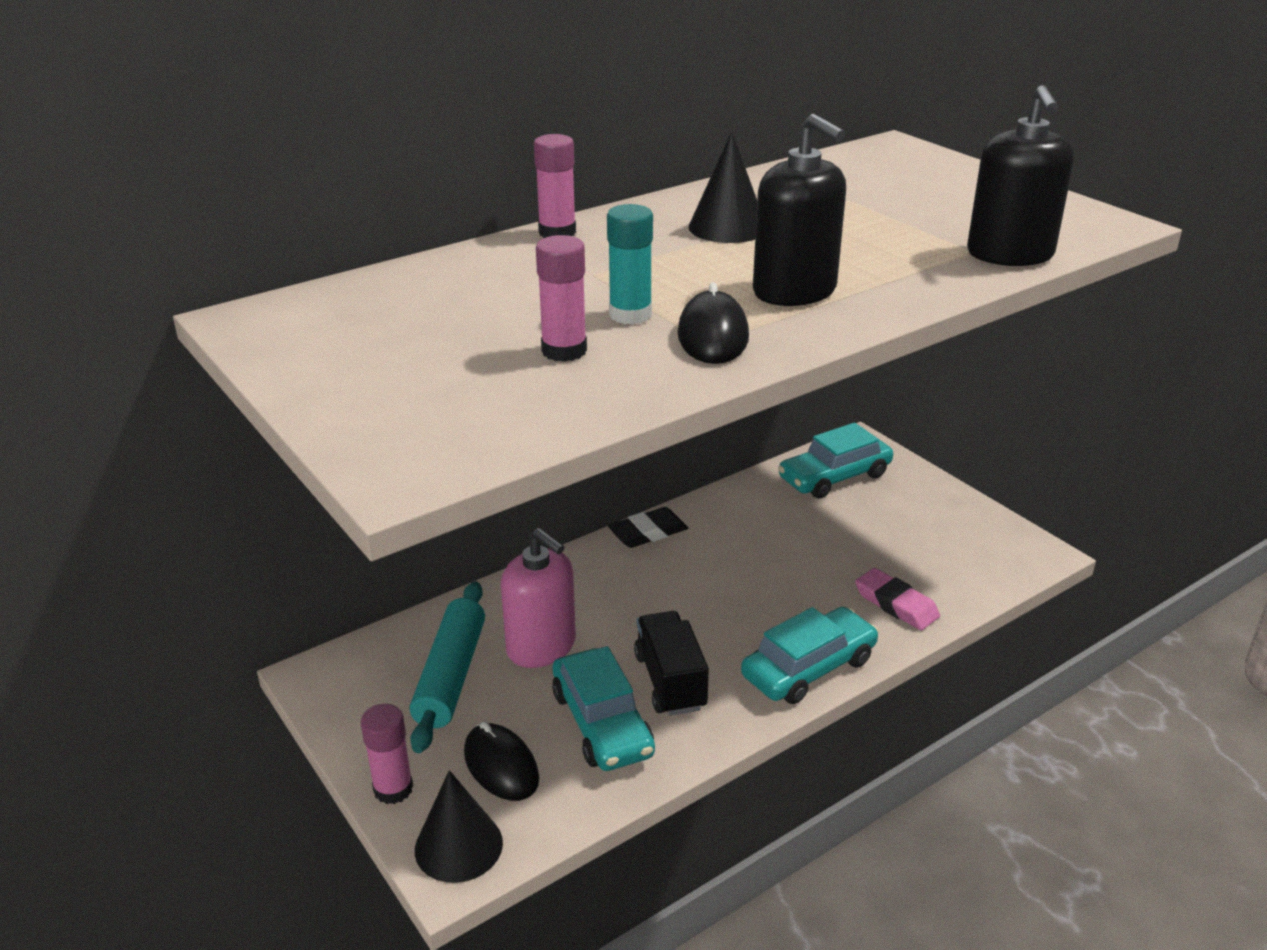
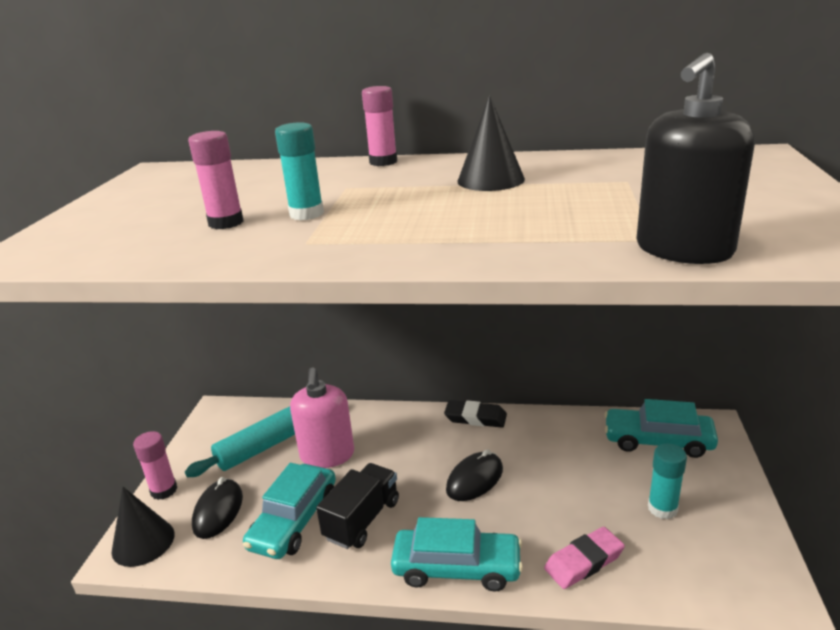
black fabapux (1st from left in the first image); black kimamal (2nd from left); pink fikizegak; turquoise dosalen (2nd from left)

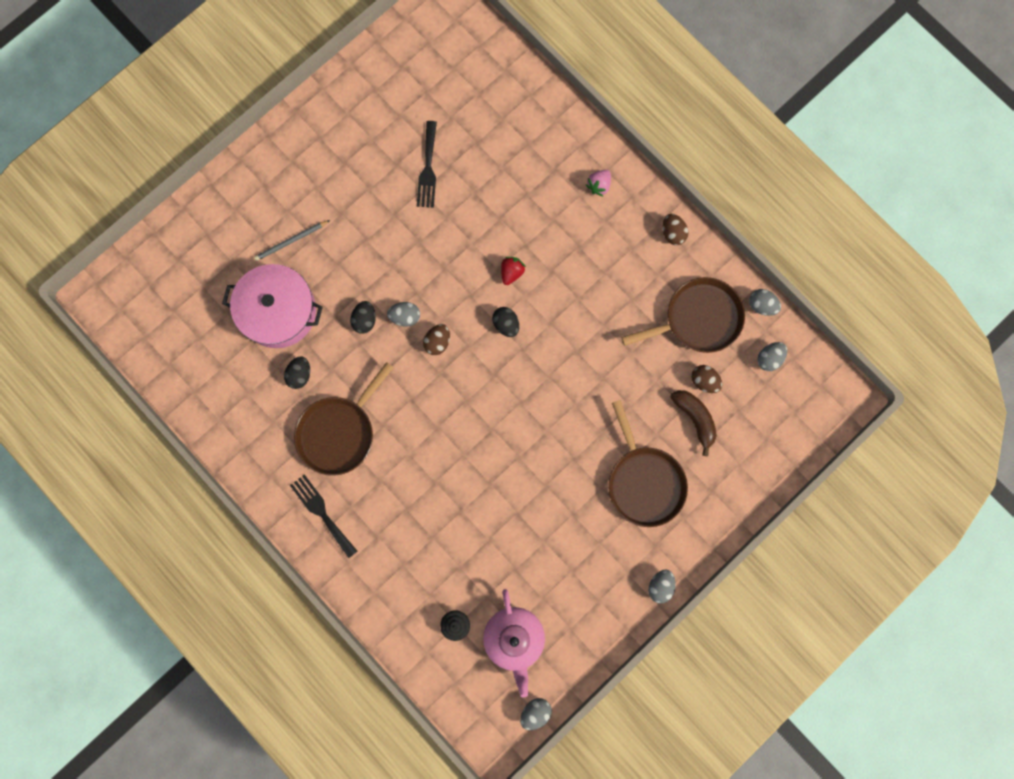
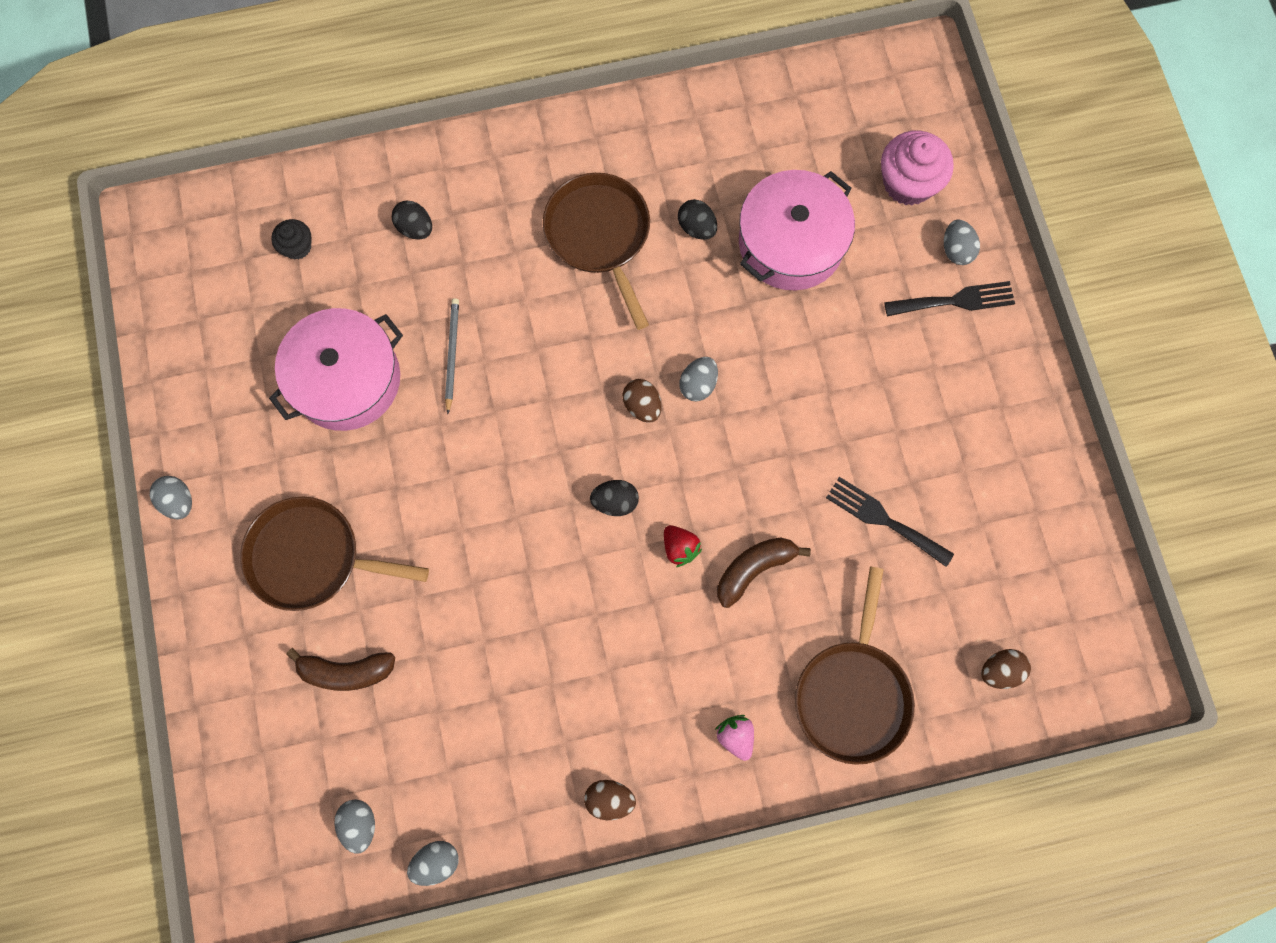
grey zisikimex; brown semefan (3rd from left); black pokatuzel (1st from left); brown pokatuzel (3rd from left); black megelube (2nd from left); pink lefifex; grey pokatuzel (5th from left); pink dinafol; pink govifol (1st from left); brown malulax (2nd from left)

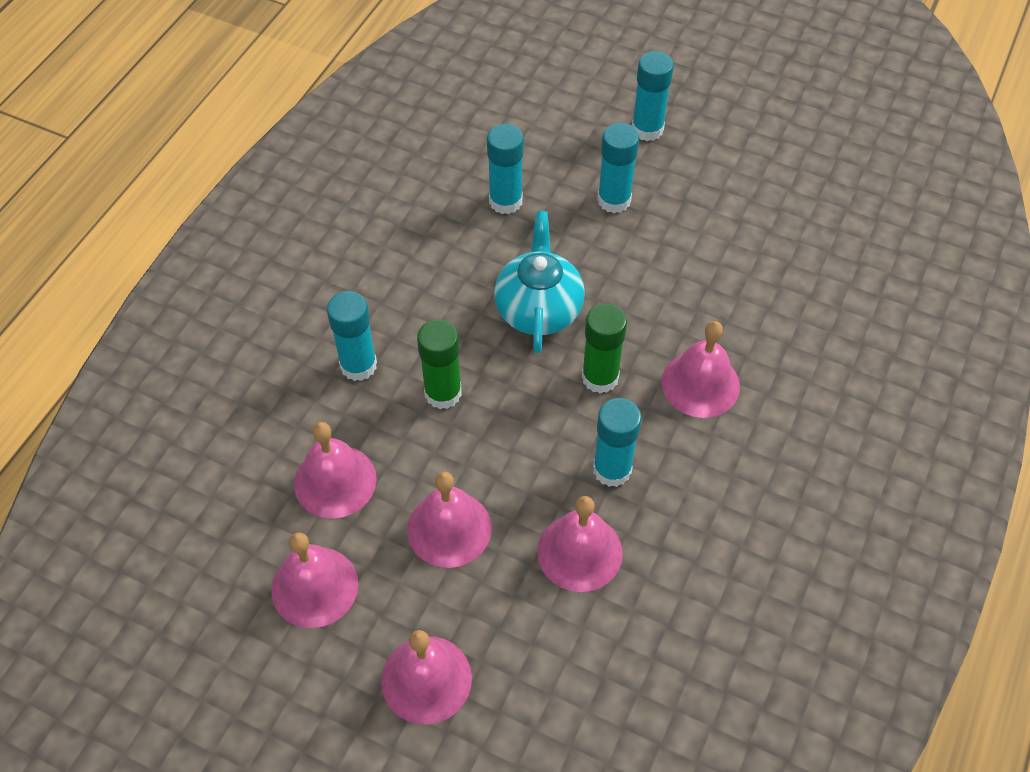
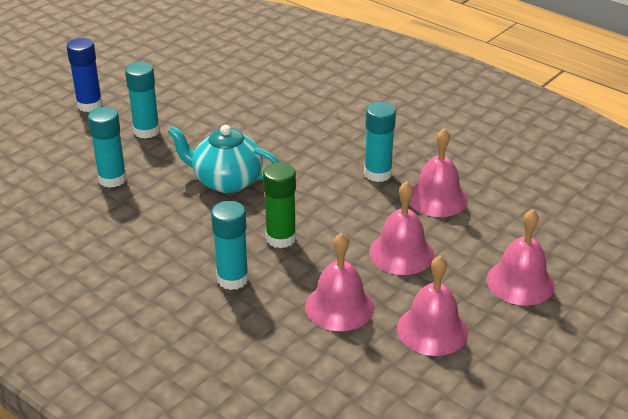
blue dosalen; green dosalen (2nd from left in the first image); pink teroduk (6th from left in the first image)

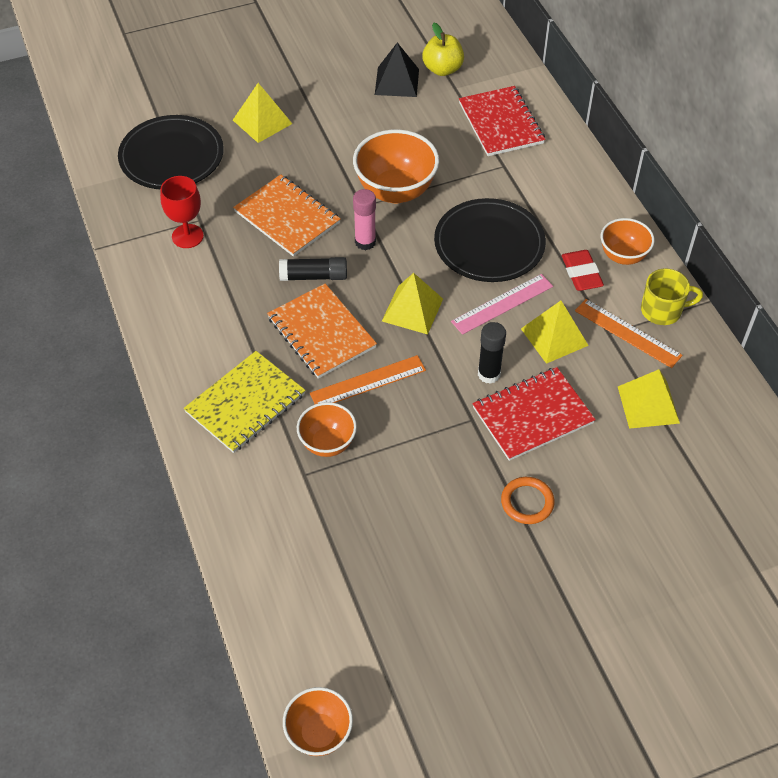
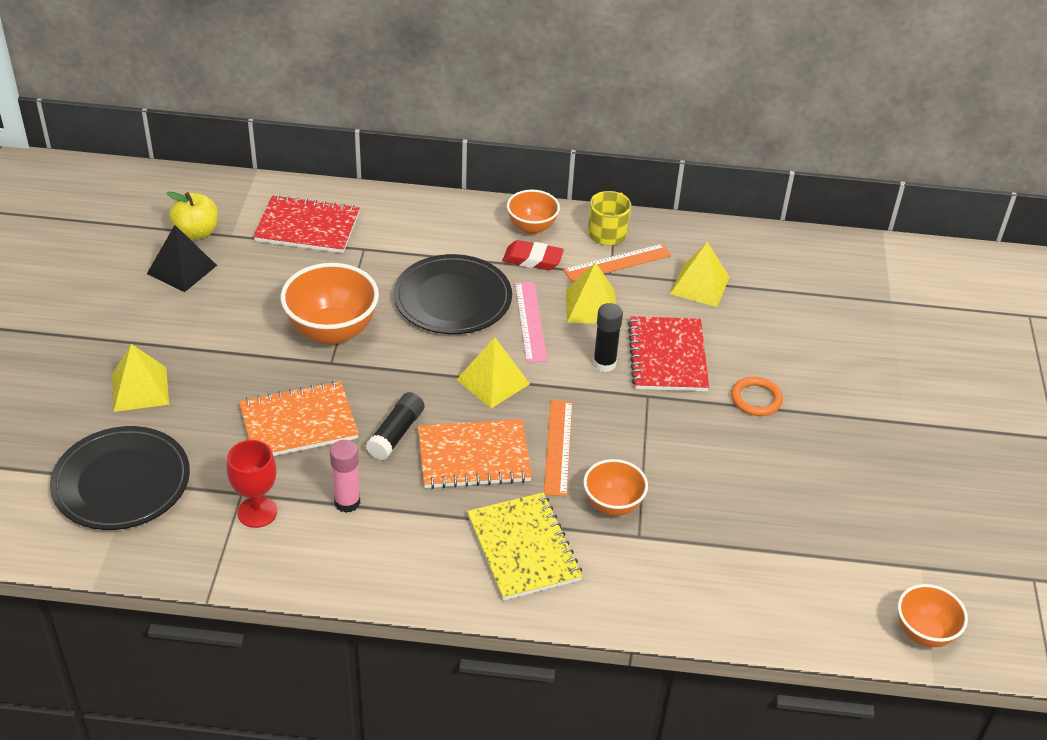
pink dosalen

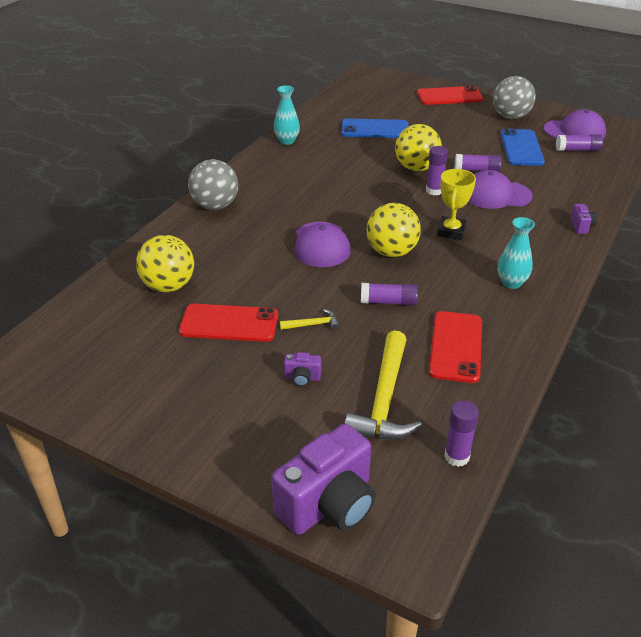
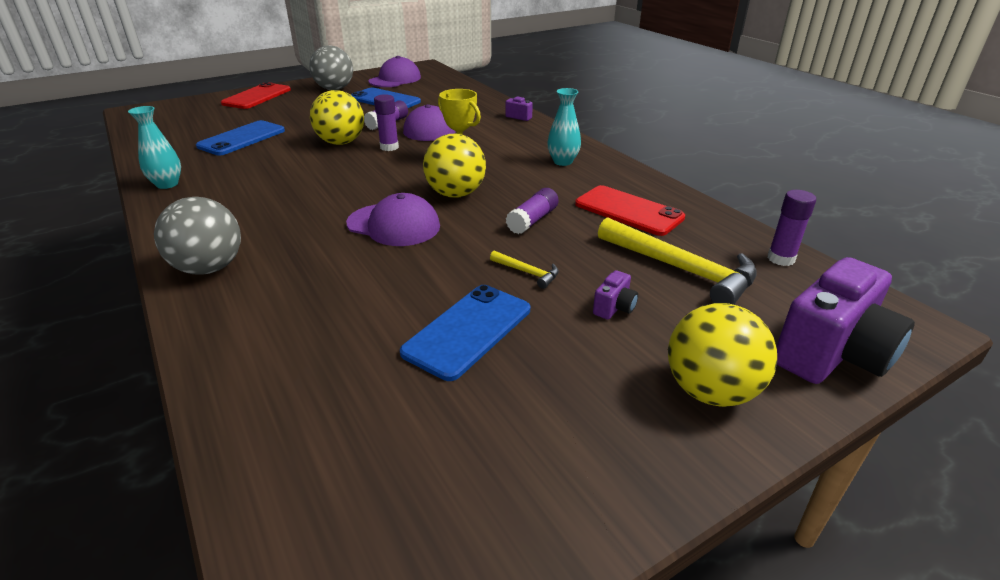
purple dosalen (5th from left in the first image); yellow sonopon (3rd from left); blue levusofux (3rd from left); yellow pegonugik (1st from left); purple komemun (3rd from left)

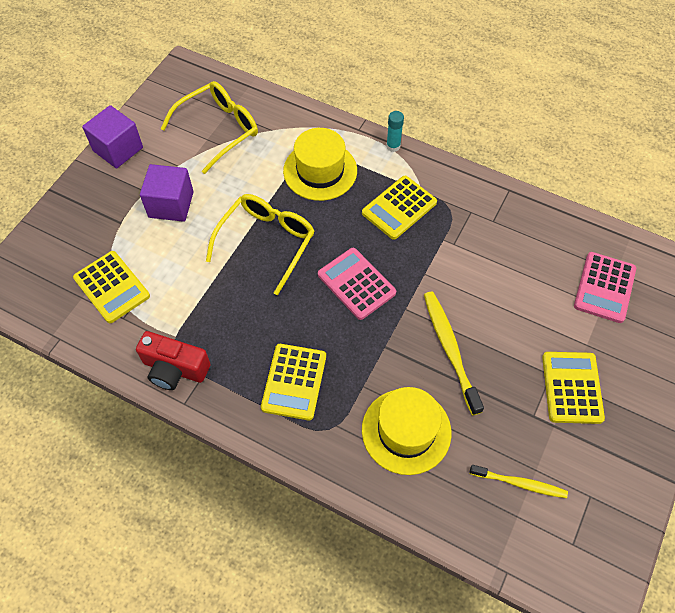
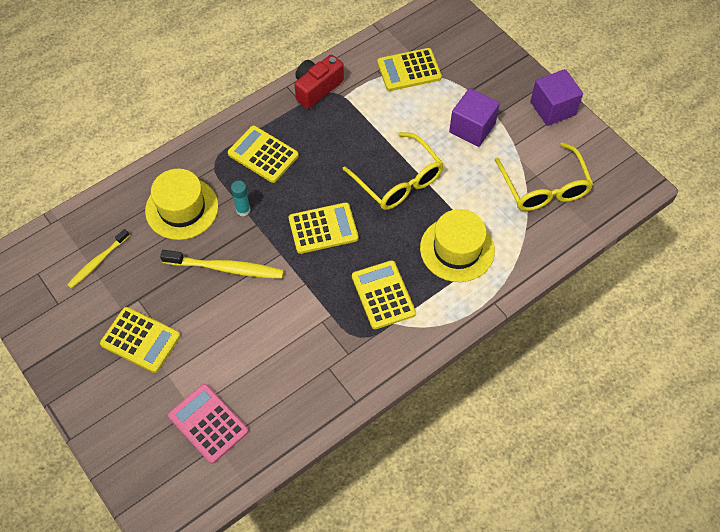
turquoise dosalen; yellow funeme (3rd from left)

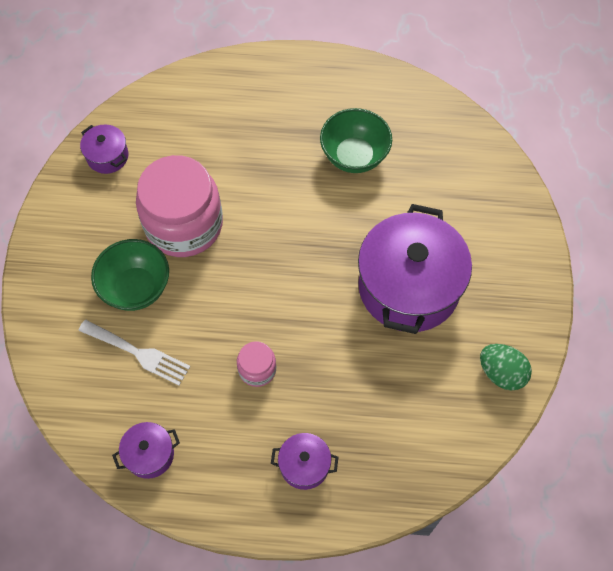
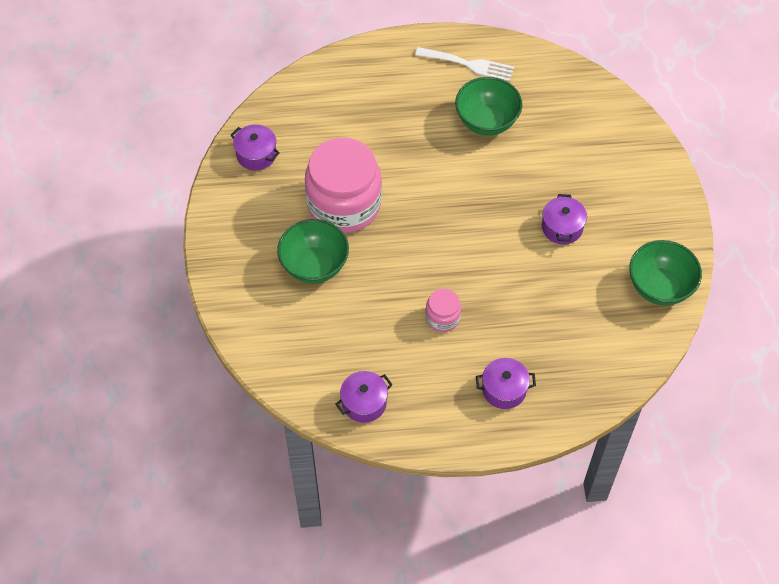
purple govifol (4th from left); white megelube; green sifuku (3rd from left)

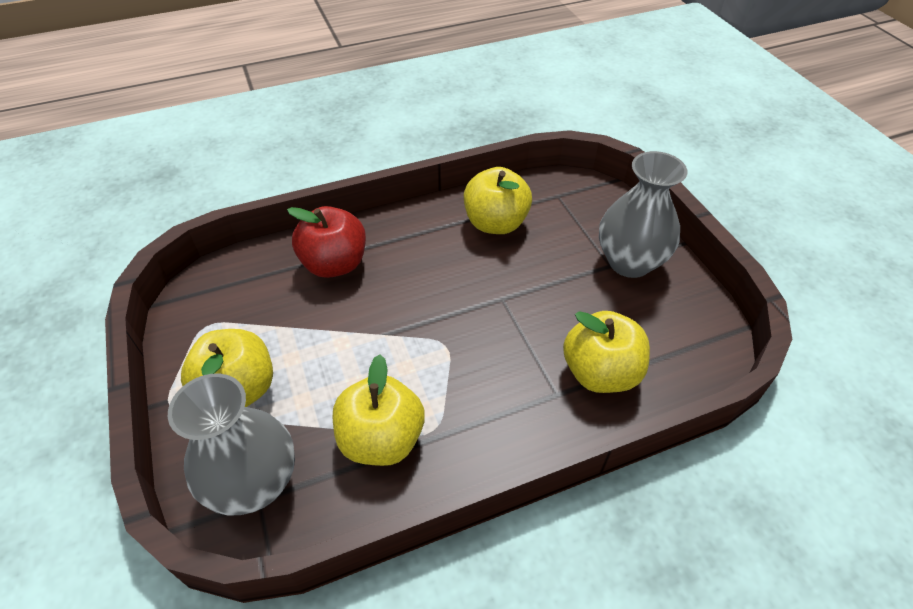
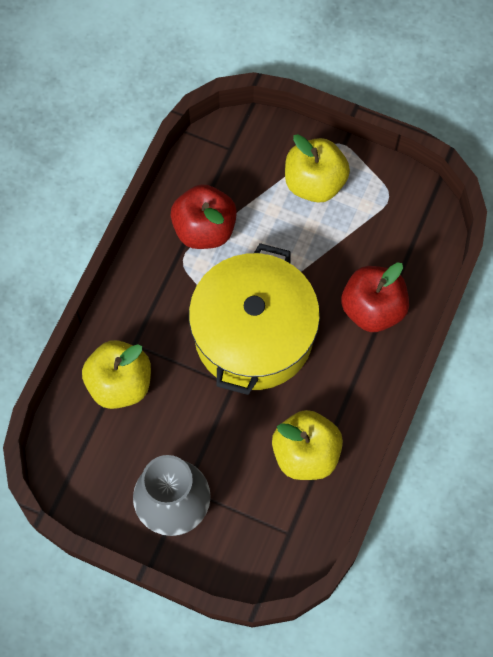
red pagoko (1st from left); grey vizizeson (1st from left in the first image); yellow govifol

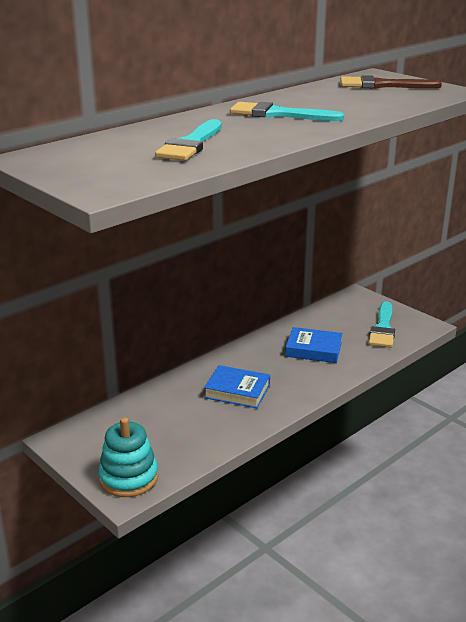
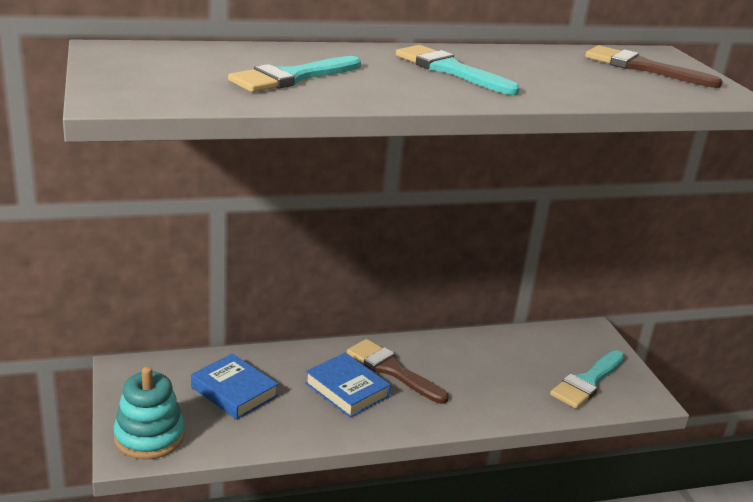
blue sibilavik (1st from left); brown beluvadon (1st from left)

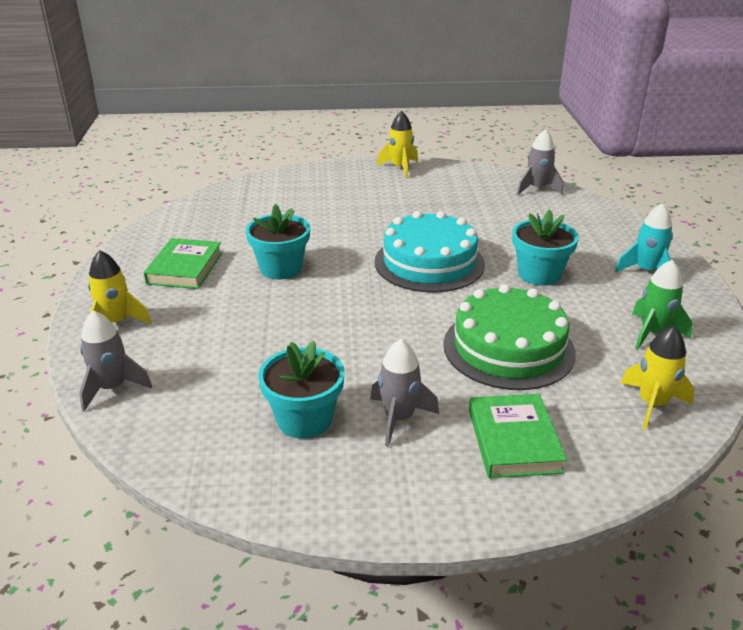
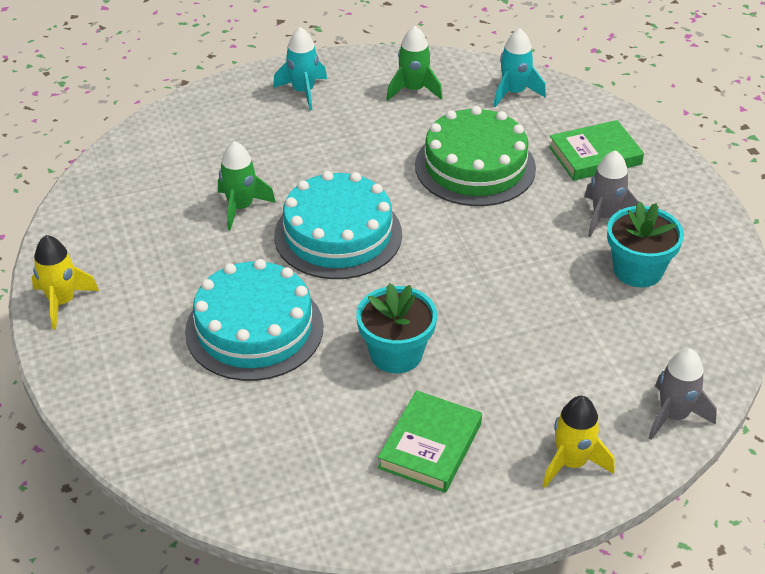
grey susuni (3rd from left in the first image); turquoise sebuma (3rd from left in the first image); green sibilavik (1st from left); turquoise susuni (2nd from left); green susuni (1st from left); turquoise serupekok (1st from left)

